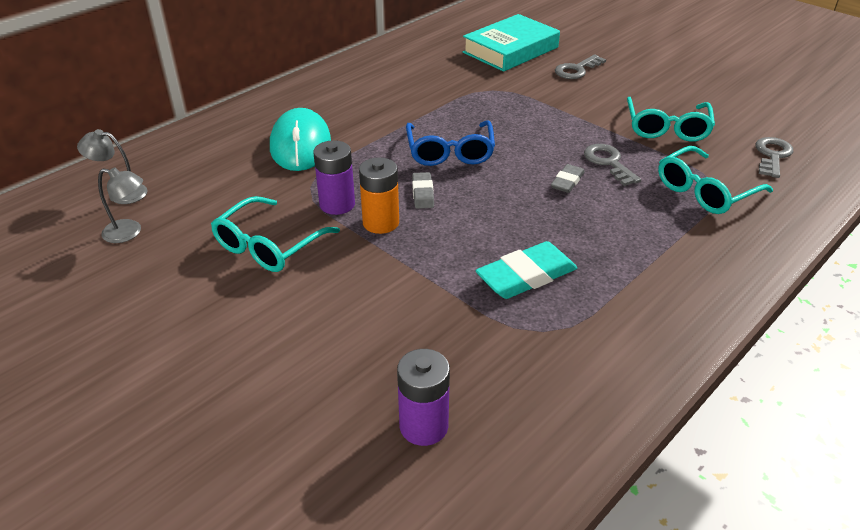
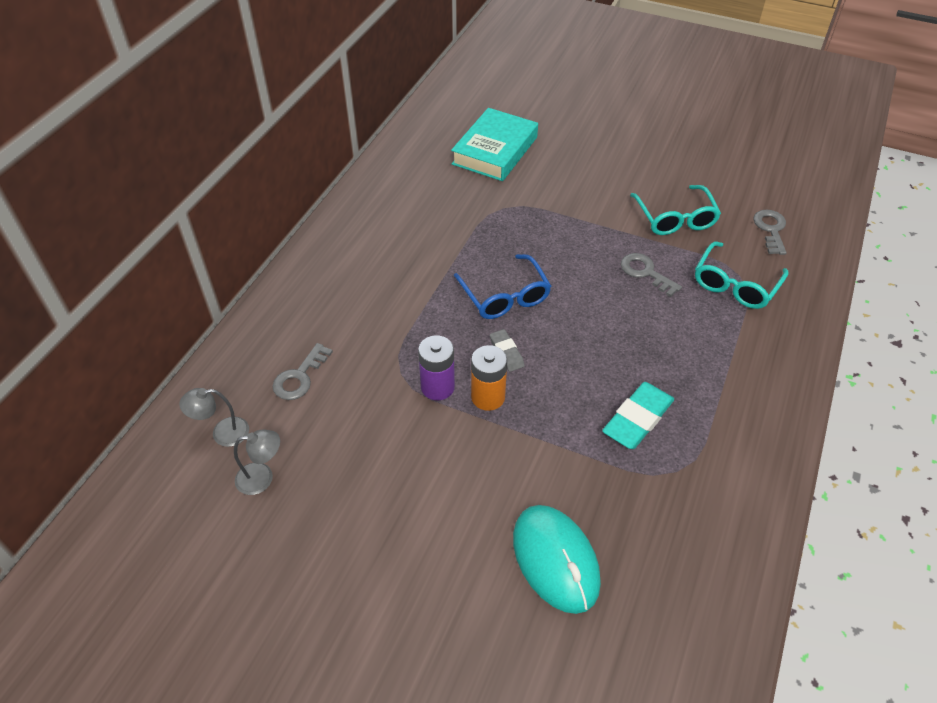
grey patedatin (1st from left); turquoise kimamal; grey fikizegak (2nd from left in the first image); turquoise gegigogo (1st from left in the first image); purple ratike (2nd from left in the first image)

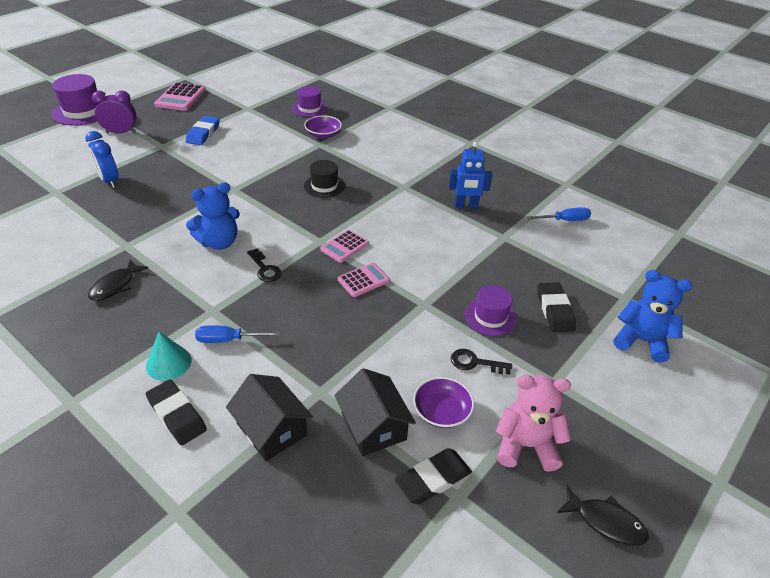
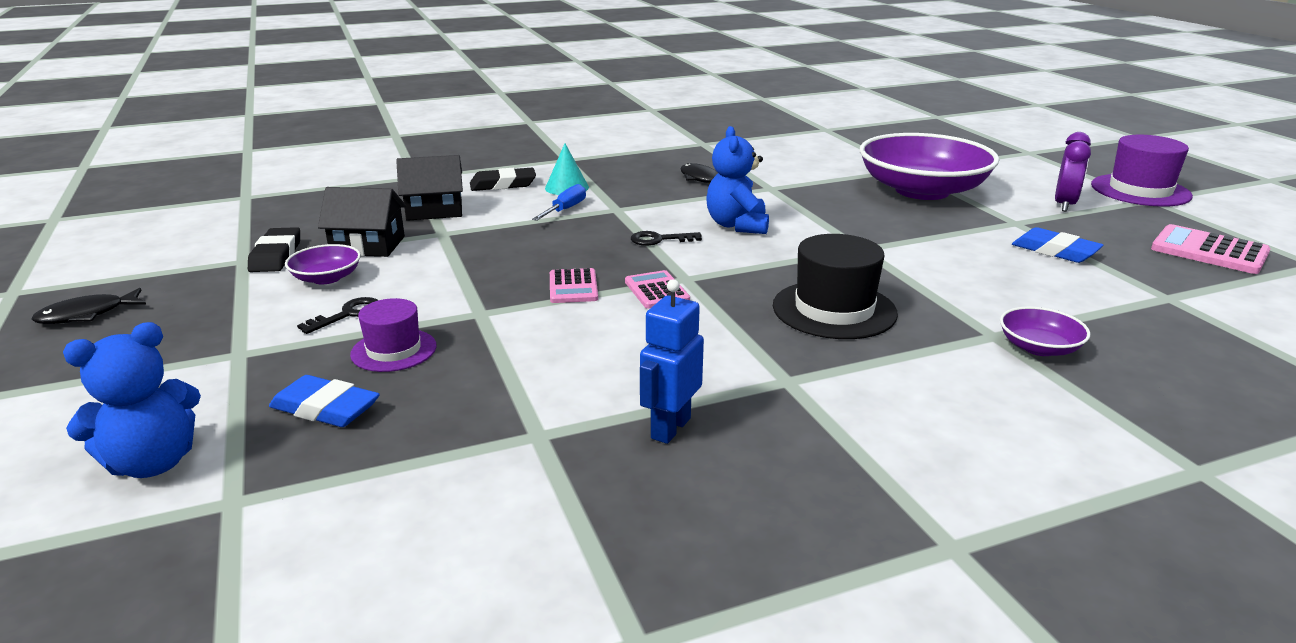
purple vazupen (2nd from left in the first image); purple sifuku (2nd from left); black vazupen; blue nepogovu (2nd from left in the first image); blue fikizegak (1st from left); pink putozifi

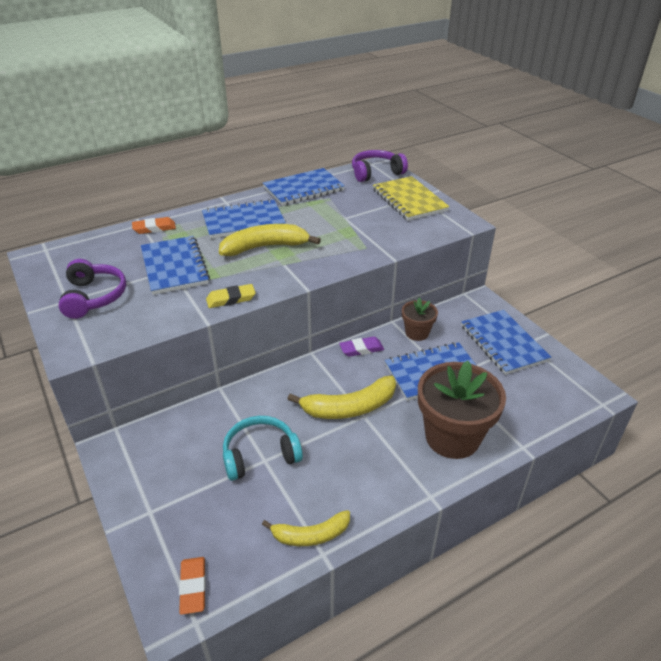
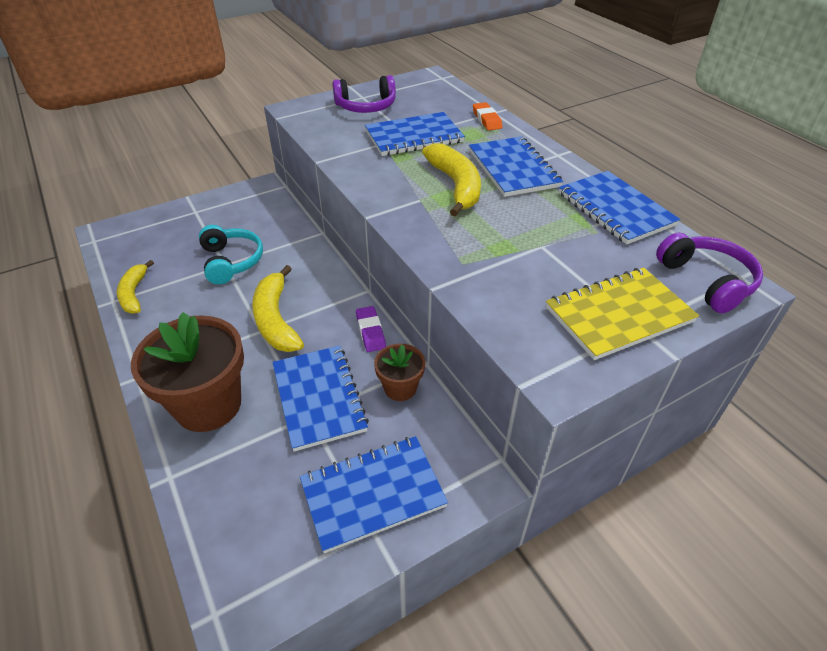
yellow fikizegak; orange fikizegak (2nd from left in the first image)

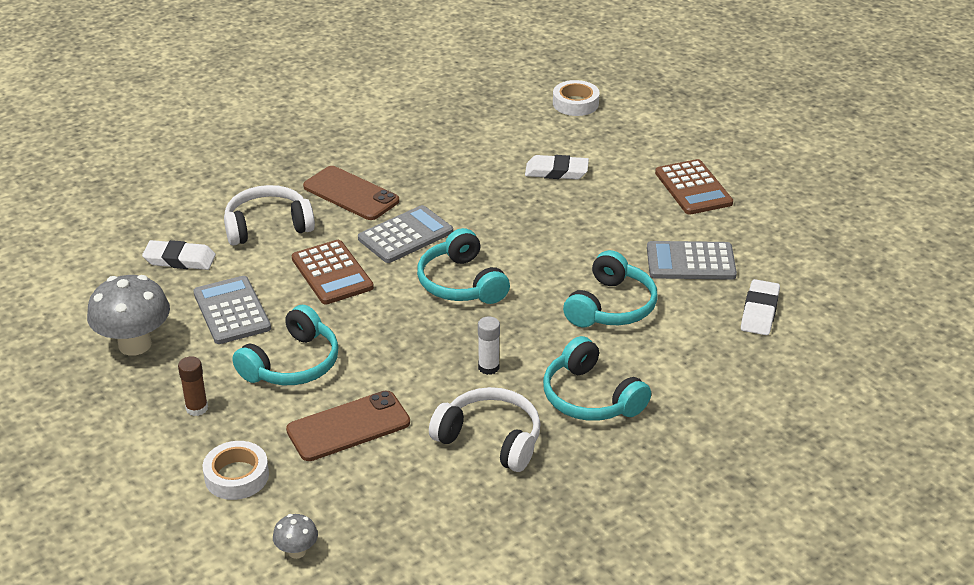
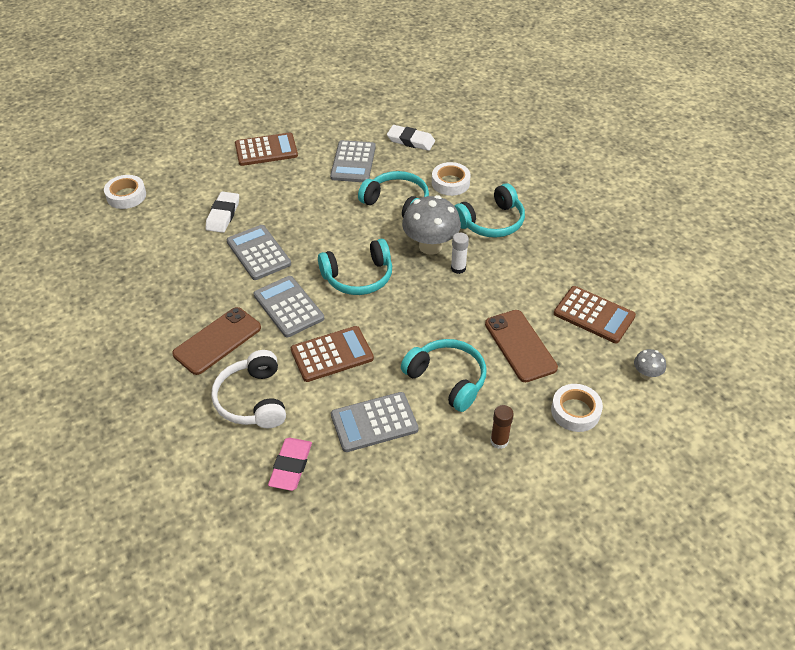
pink fikizegak; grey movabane (1st from left); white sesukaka (2nd from left in the first image); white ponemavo (2nd from left); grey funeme (1st from left); brown funeme (3rd from left)

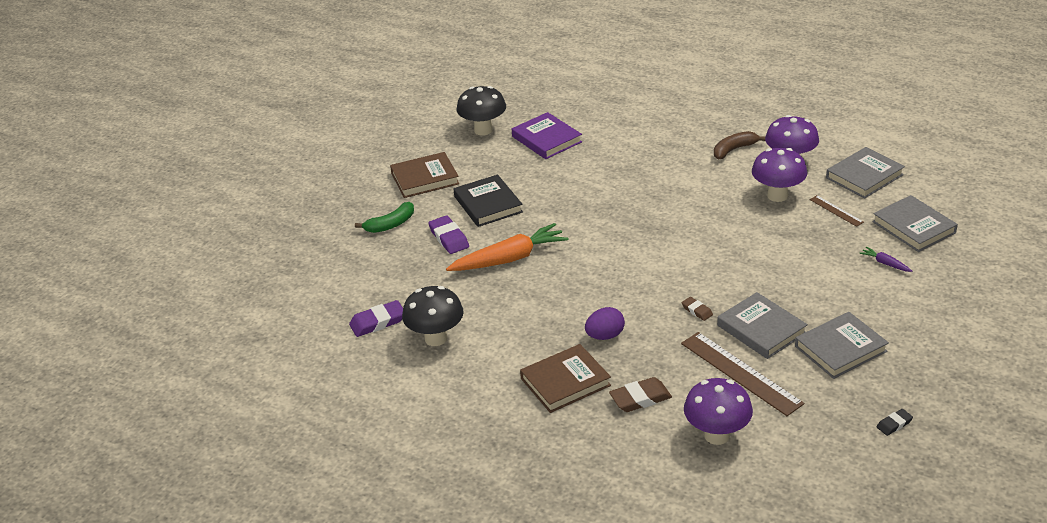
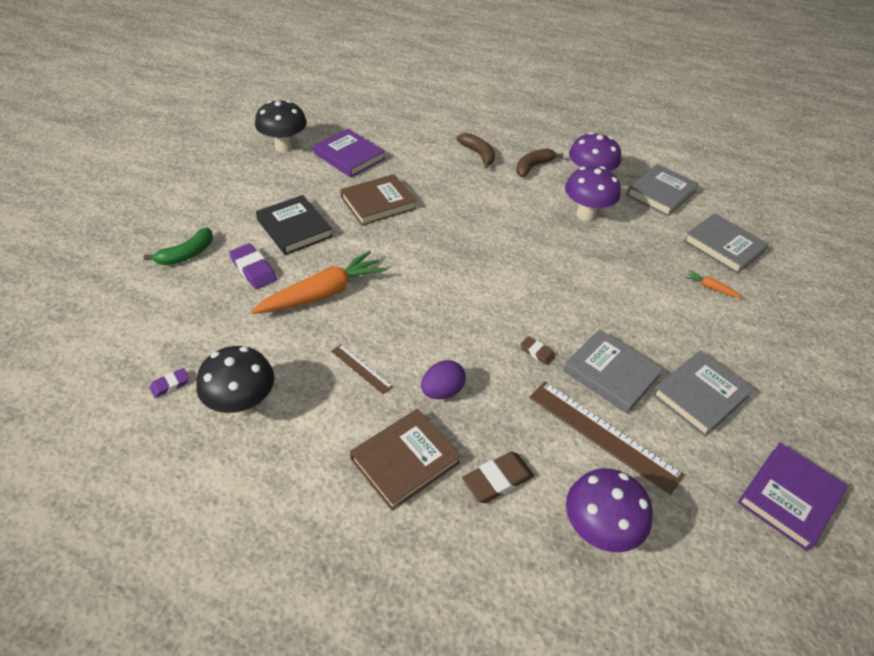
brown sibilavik (1st from left); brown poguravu (1st from left); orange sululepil (2nd from left); purple fikizegak (1st from left); purple sibilavik (2nd from left); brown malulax (1st from left)

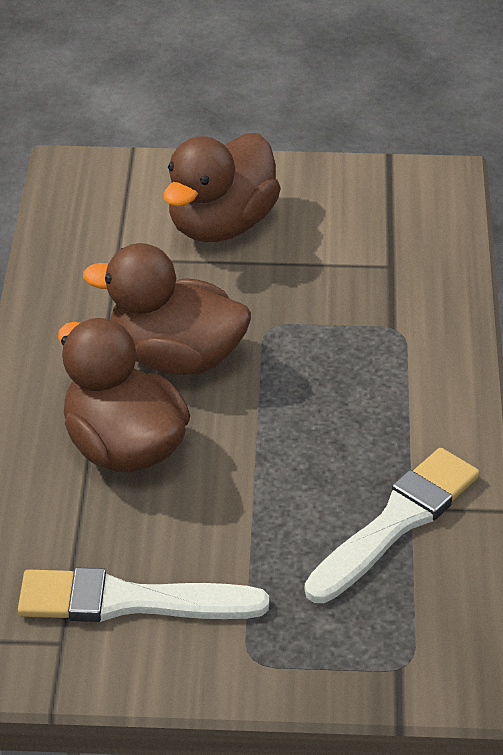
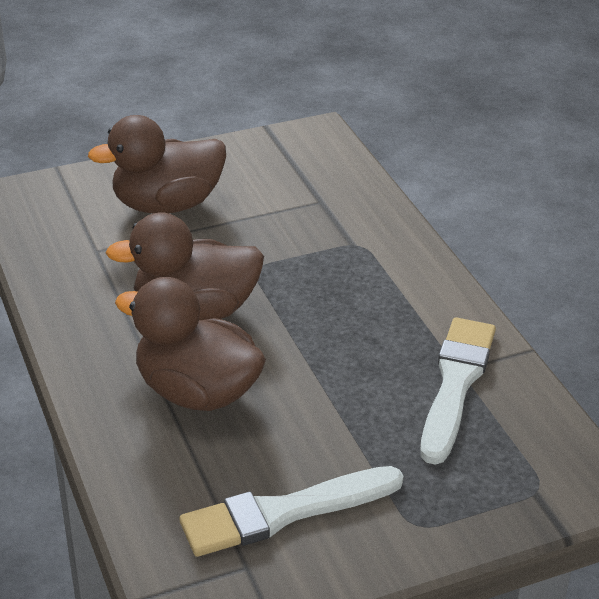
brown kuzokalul (1st from left)

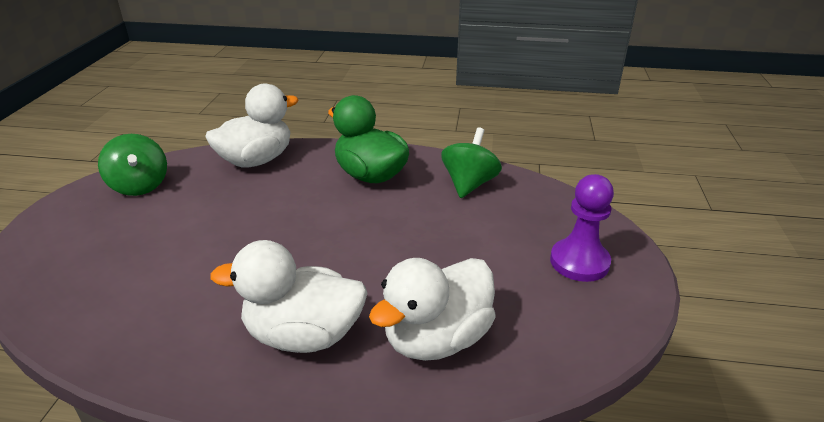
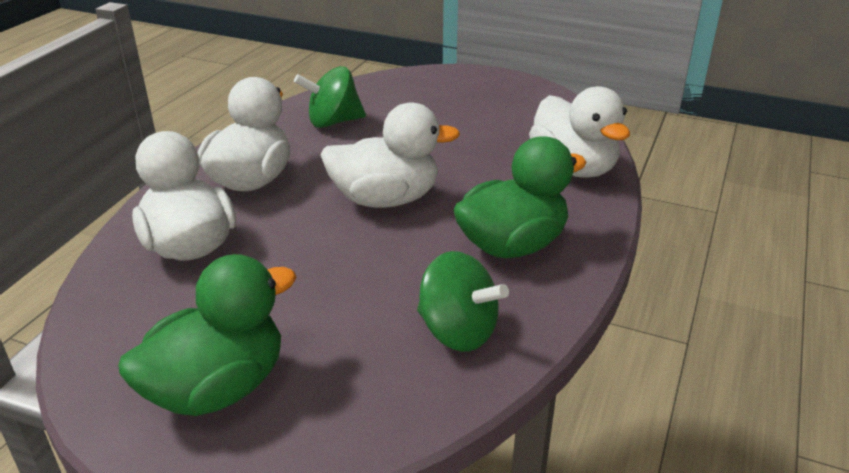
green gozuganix (1st from left); green kuzokalul (1st from left); white kuzokalul (3rd from left)

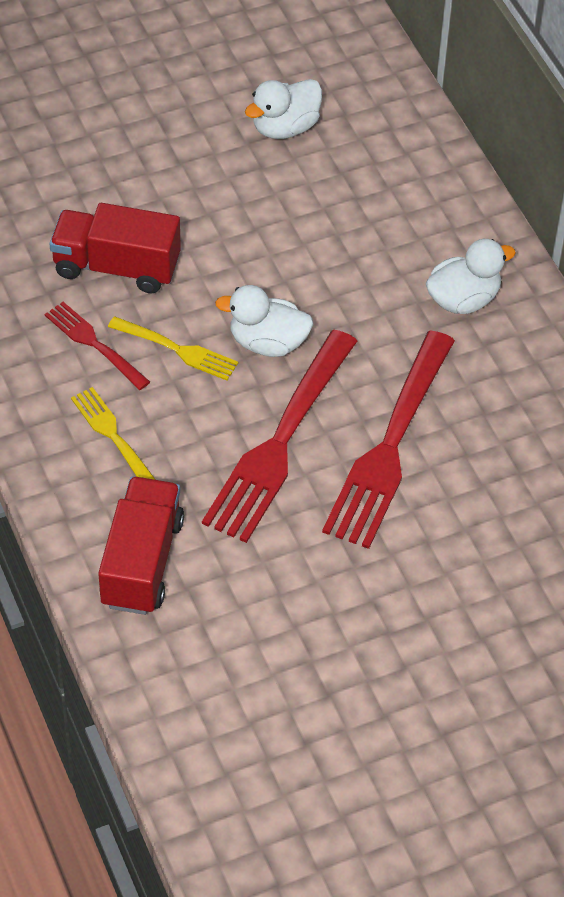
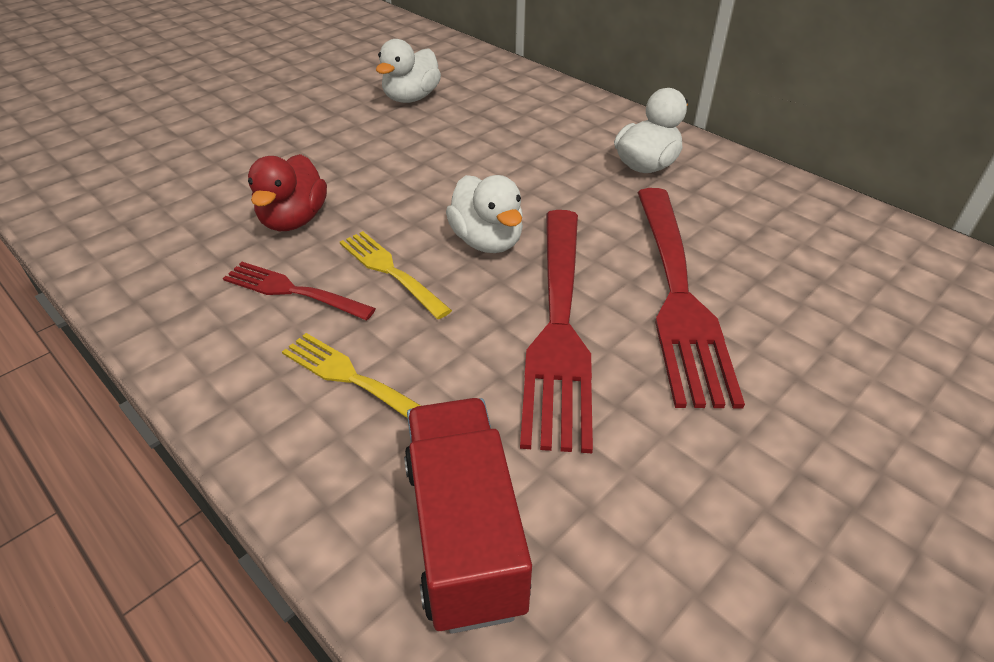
red kuzokalul; white kuzokalul (2nd from left); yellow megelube (2nd from left)

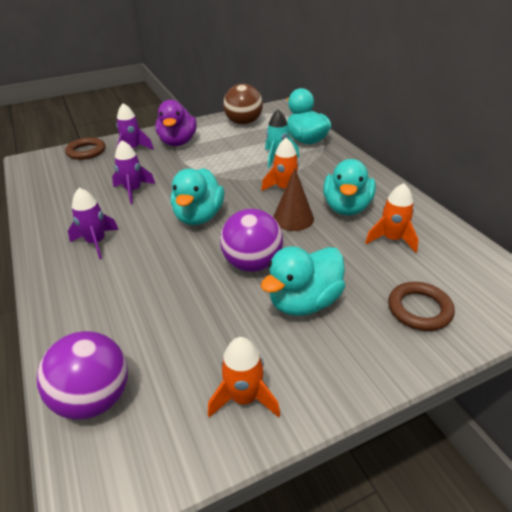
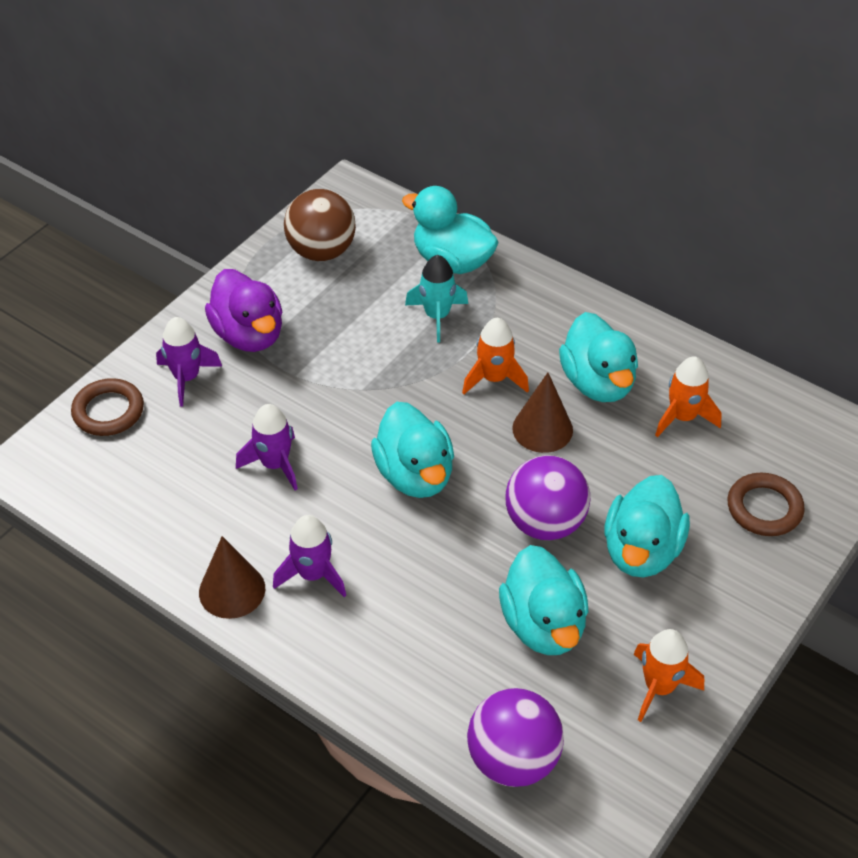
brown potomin (1st from left); turquoise kuzokalul (3rd from left)

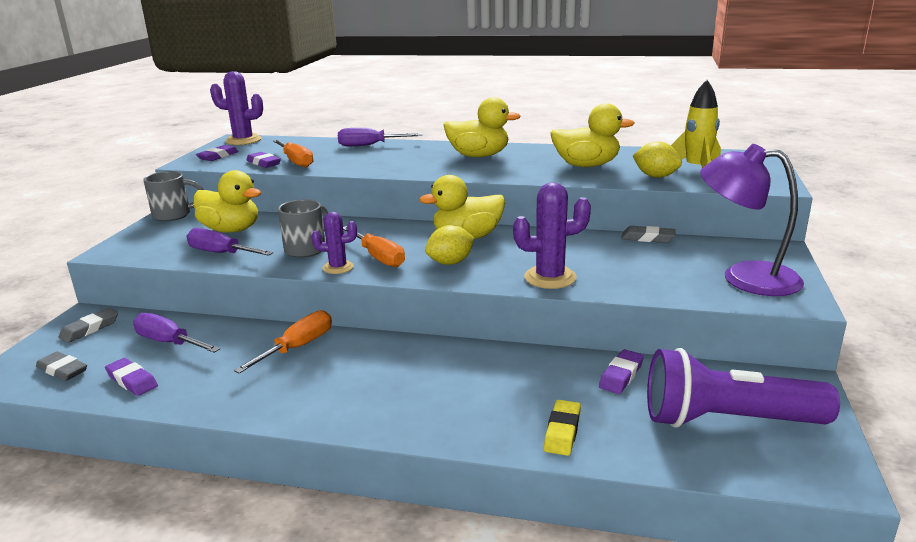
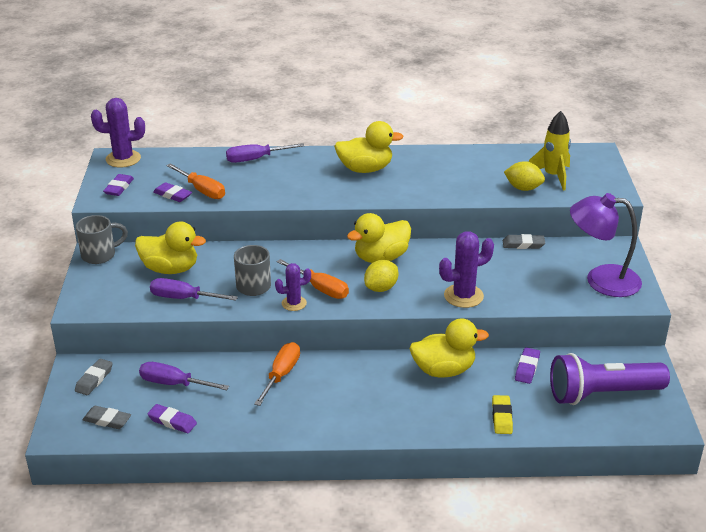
yellow kuzokalul (4th from left)

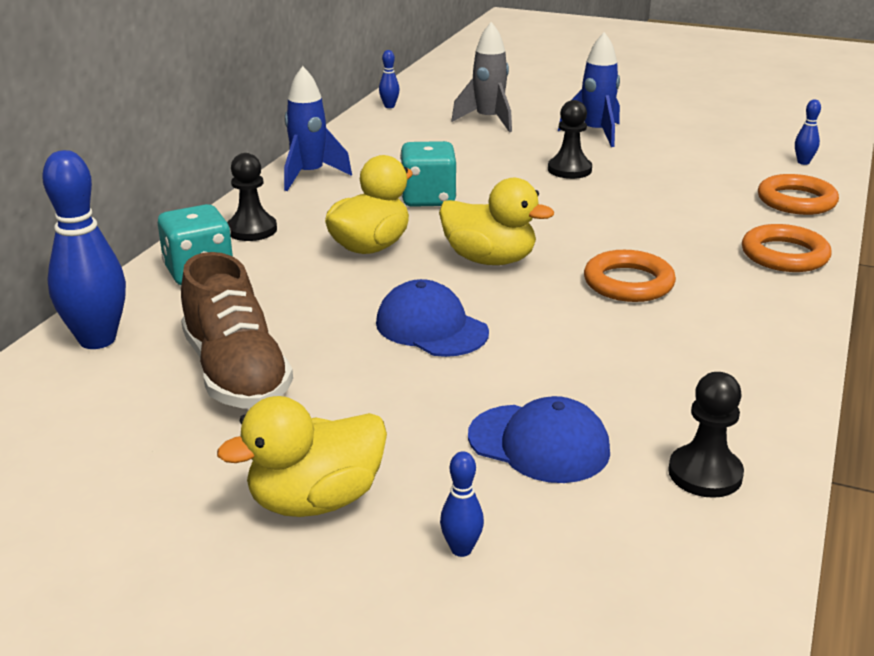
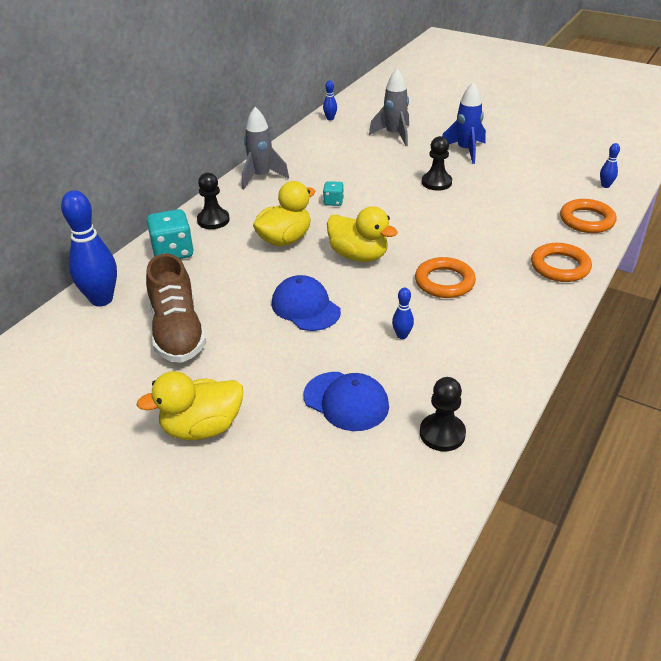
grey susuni (1st from left); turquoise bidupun (2nd from left); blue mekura (3rd from left)

